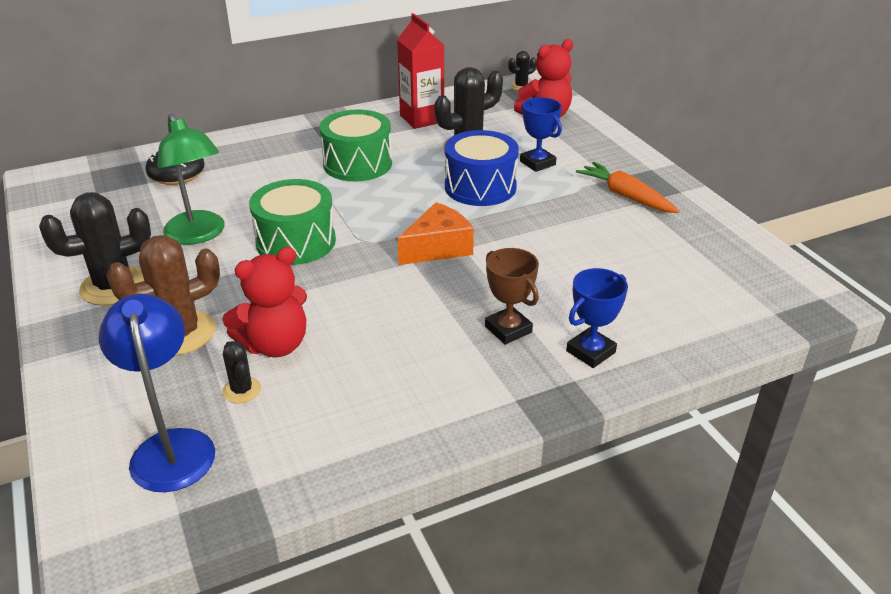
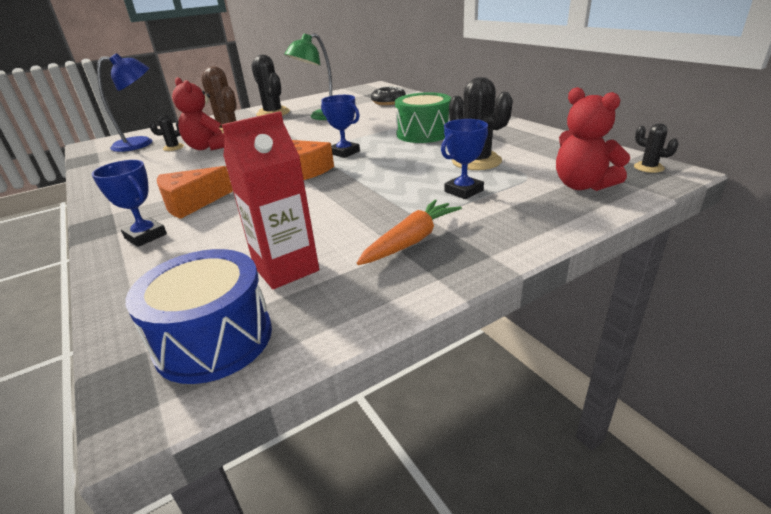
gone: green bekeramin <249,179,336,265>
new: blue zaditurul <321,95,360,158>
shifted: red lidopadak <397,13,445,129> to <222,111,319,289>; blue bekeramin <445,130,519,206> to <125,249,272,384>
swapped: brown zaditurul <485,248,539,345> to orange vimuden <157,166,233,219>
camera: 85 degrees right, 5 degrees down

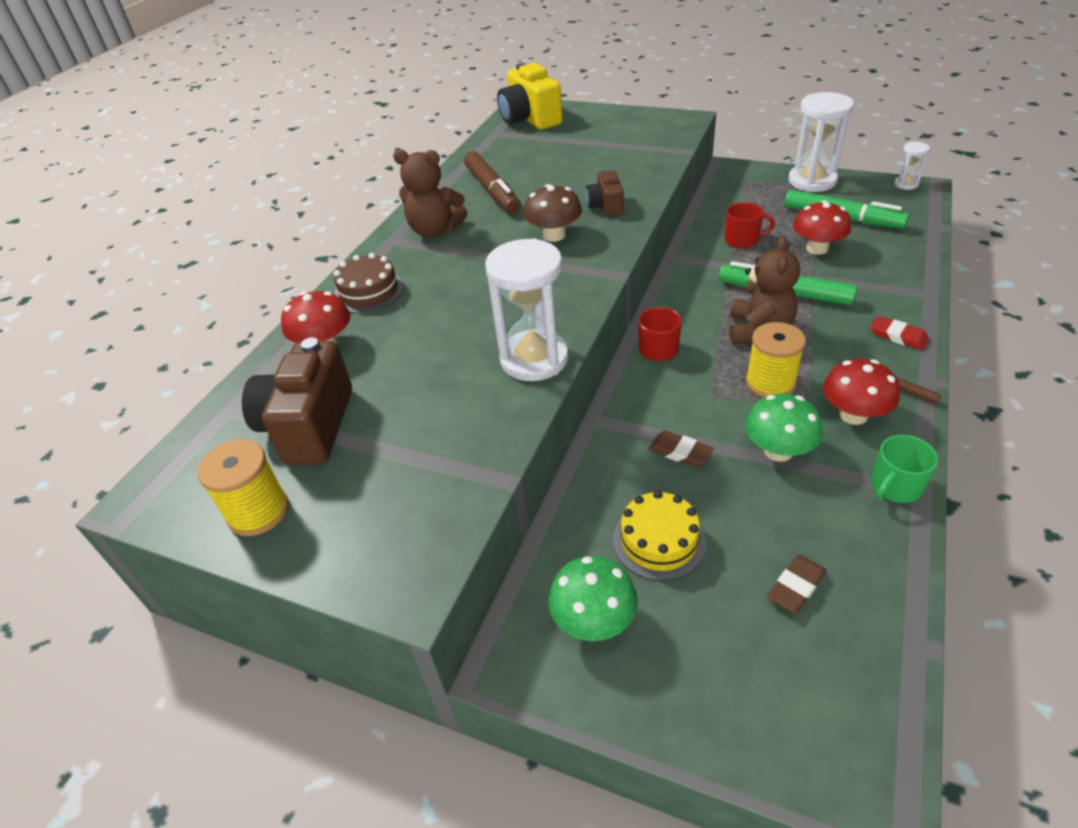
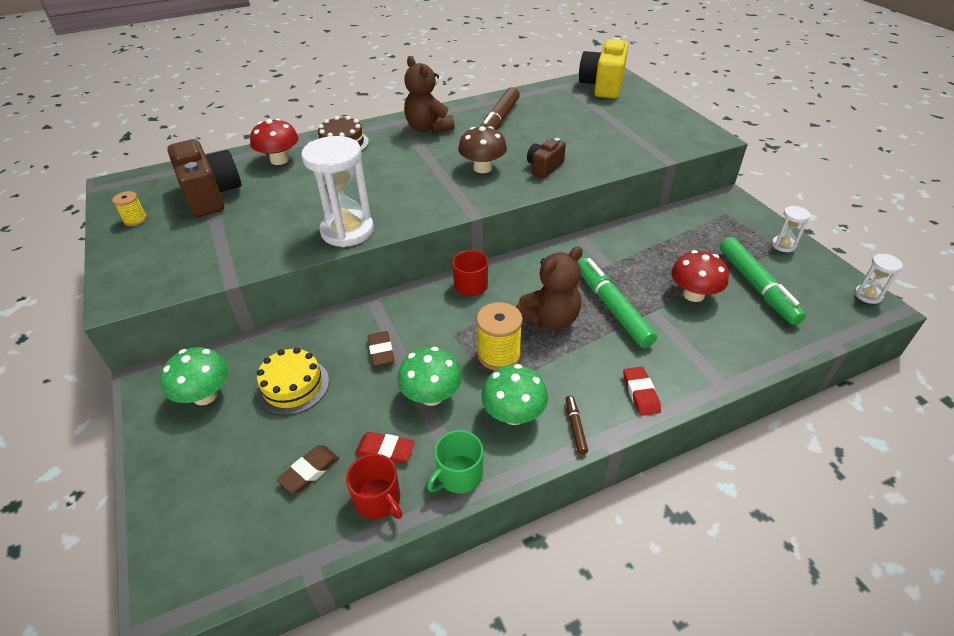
new: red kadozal <355,432,415,464>
shifted: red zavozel <724,203,775,248> to <346,454,402,519>
repainted: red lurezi <823,359,900,425> to green lurezi <481,364,548,425>
rotated: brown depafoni <242,337,352,465> = <167,139,242,217> 105 degrees clockwise; brown kadozal <767,555,826,613> = <277,445,339,494> 45 degrees counterclockwise; green zavozel <871,435,938,503> = <427,430,483,493> 45 degrees counterclockwise
scaled: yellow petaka <197,440,289,536> = <112,191,147,226> x0.57; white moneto <788,92,854,192> = <772,206,810,252> x0.48
camera: 40 degrees right, 0 degrees up

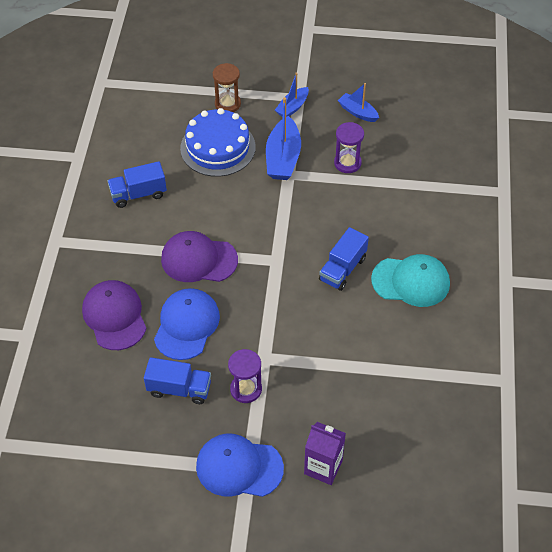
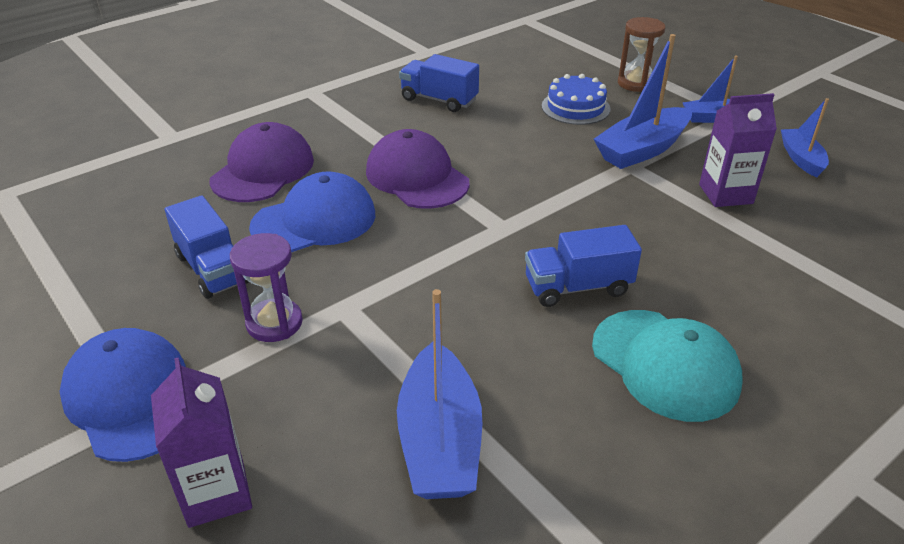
new: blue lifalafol <397,289,482,499>
swapped: purple moneto <334,122,364,173> to purple lidopadak <699,93,777,207>
scaled: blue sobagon <180,108,256,177> = <542,74,611,125> x0.63
camera: 45 degrees right, 15 degrees down

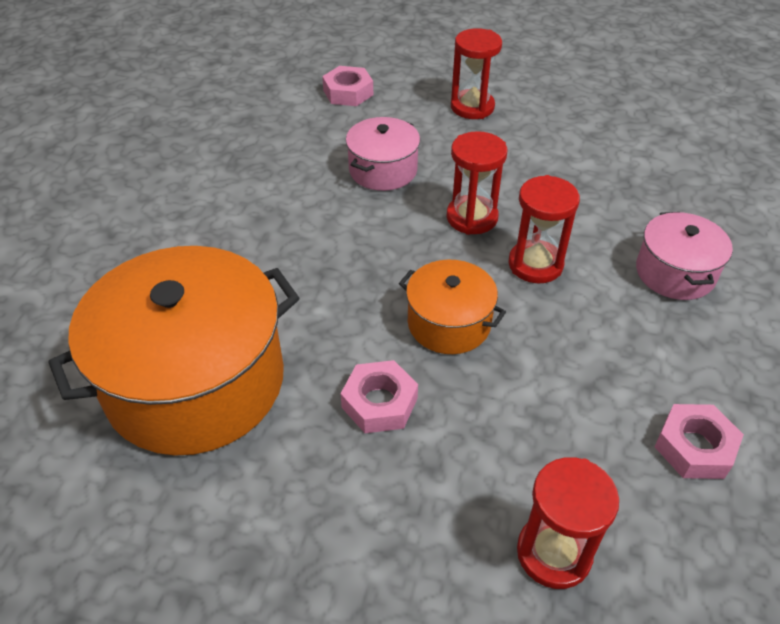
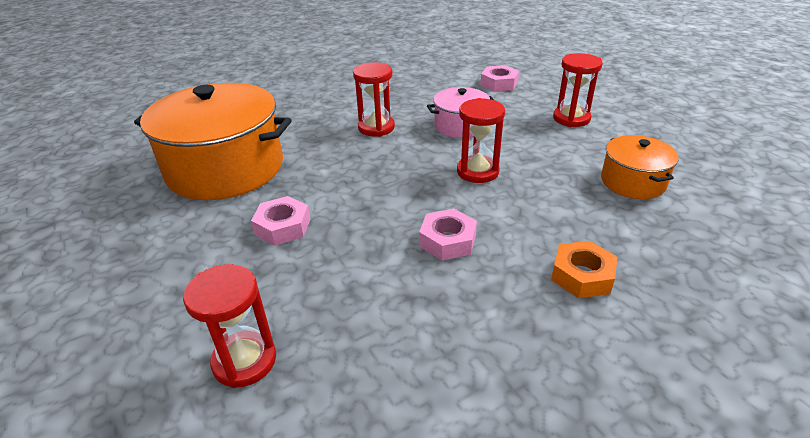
shifted: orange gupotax <399,260,506,354> to <601,135,679,199>; red moneto <509,175,580,283> to <353,62,395,137>; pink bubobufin <655,404,744,479> to <419,209,477,260>
swapped: pink gupotax <636,212,733,300> to orange bubobufin <551,241,617,298>
camera: 45 degrees right, 10 degrees down

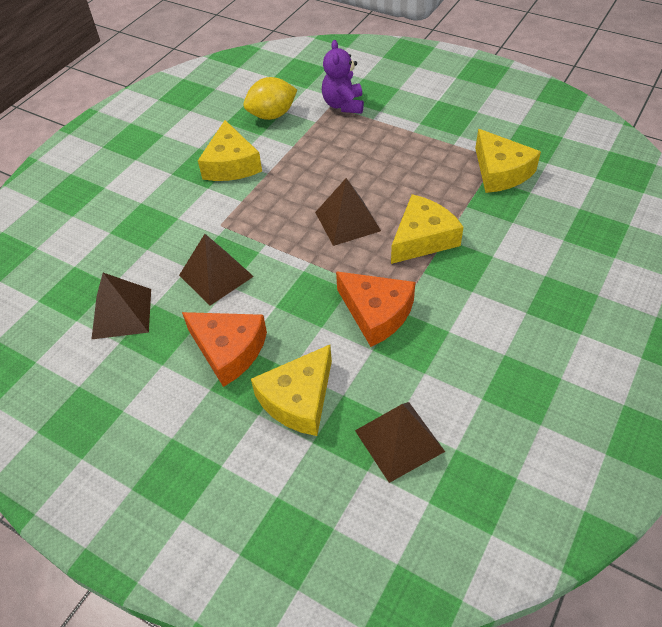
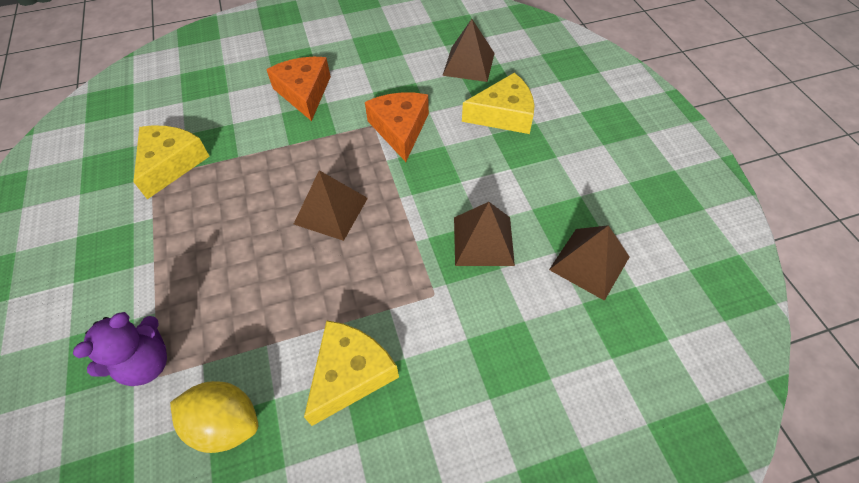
gone: yellow vimuden <391,194,463,264>
shifted: orange vimuden <182,312,267,387> to <266,57,331,121>
camera: 140 degrees left, 5 degrees up

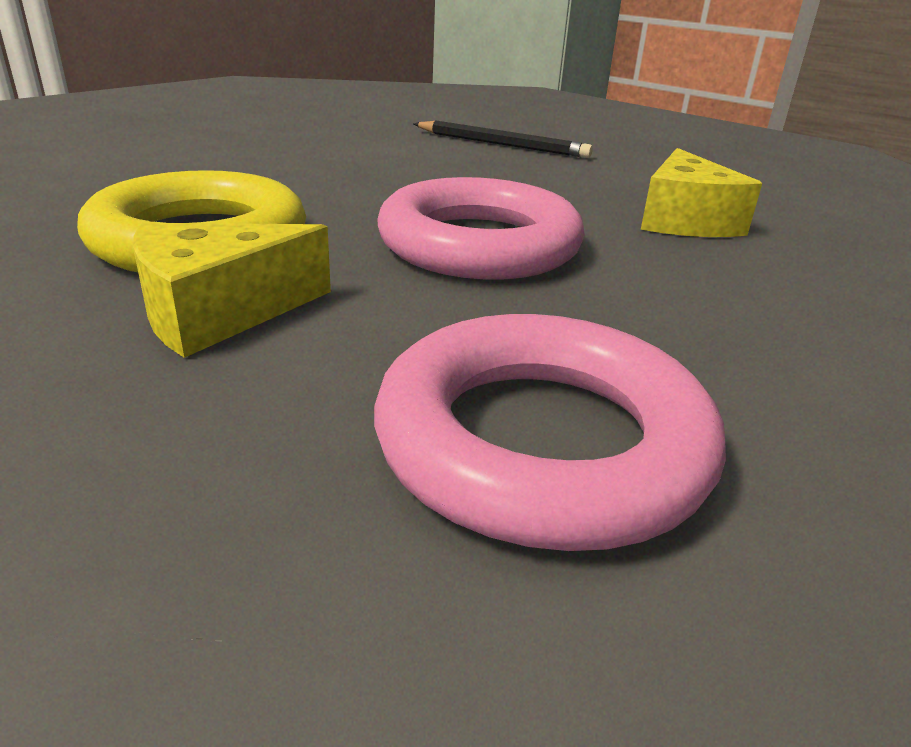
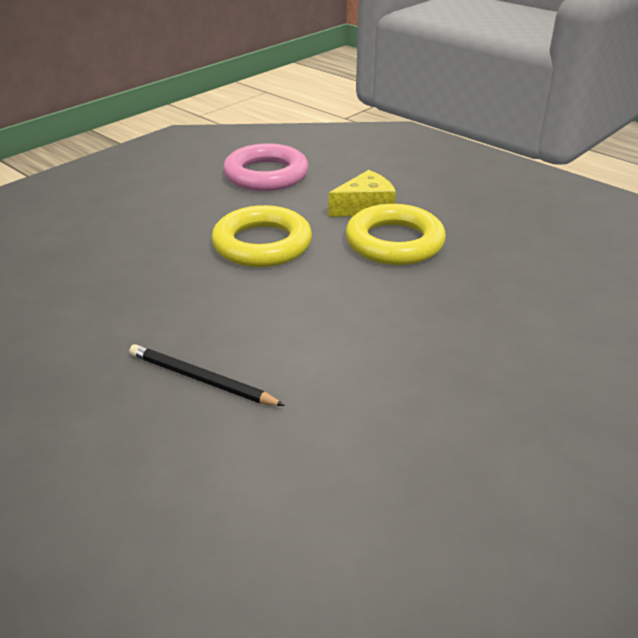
gone: yellow vimuden <641,148,762,237>
repainted: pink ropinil <378,177,585,279> to yellow ropinil <212,205,312,267>
camera: 175 degrees left, 5 degrees up

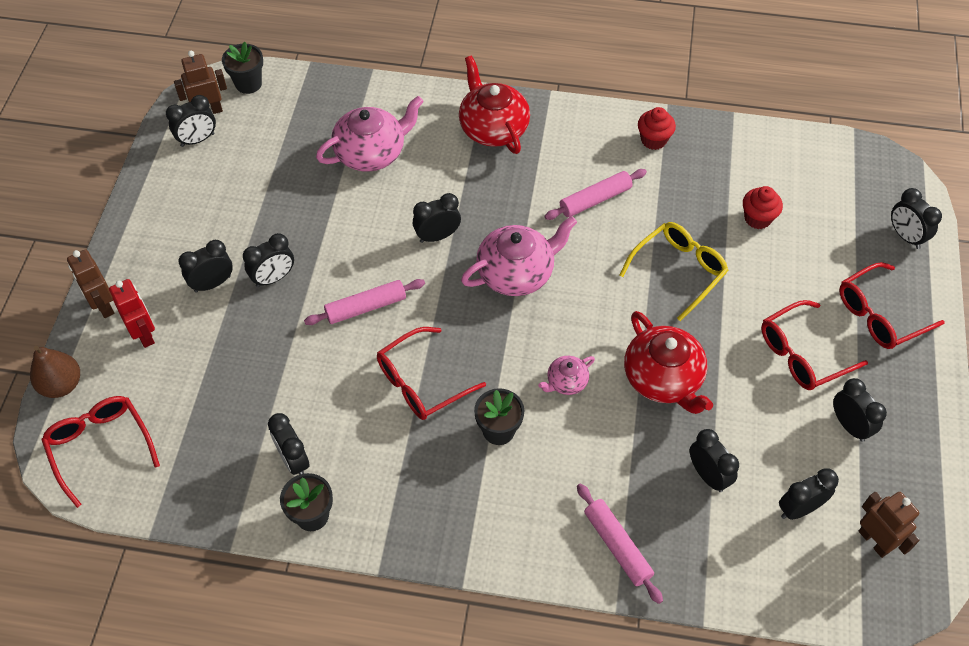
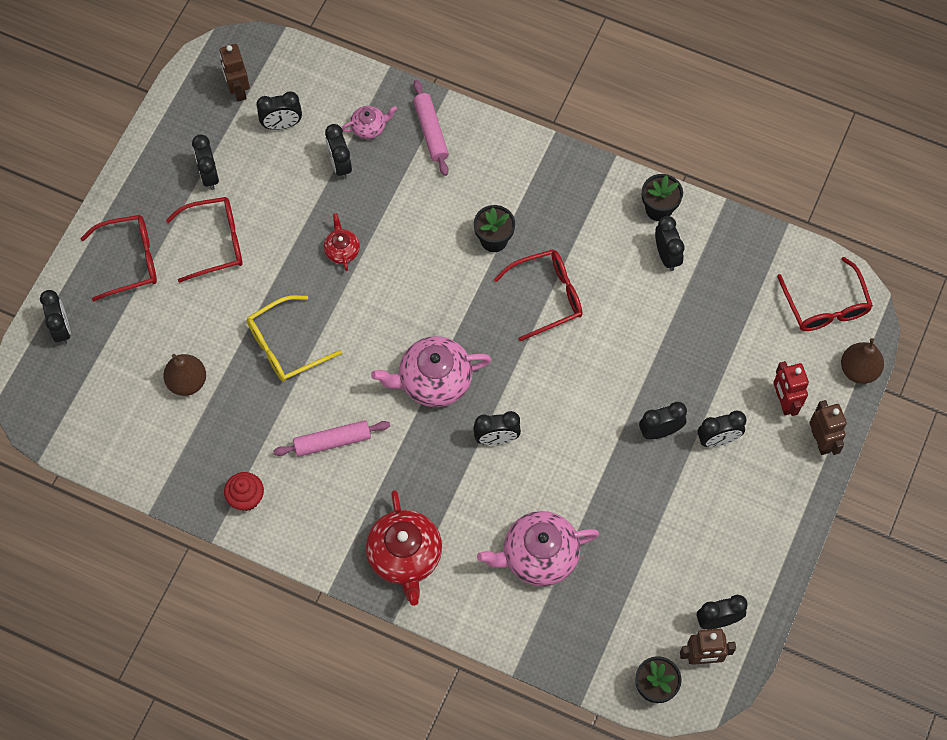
gone: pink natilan <304,279,425,325>
shifted: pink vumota <538,356,595,395> to <342,106,397,139>
swapped: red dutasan <743,186,783,229> to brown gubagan <163,354,206,396>
scaled: red vumota <624,311,713,414> = <324,213,360,271> x0.51
camera: 165 degrees left, 10 degrees up

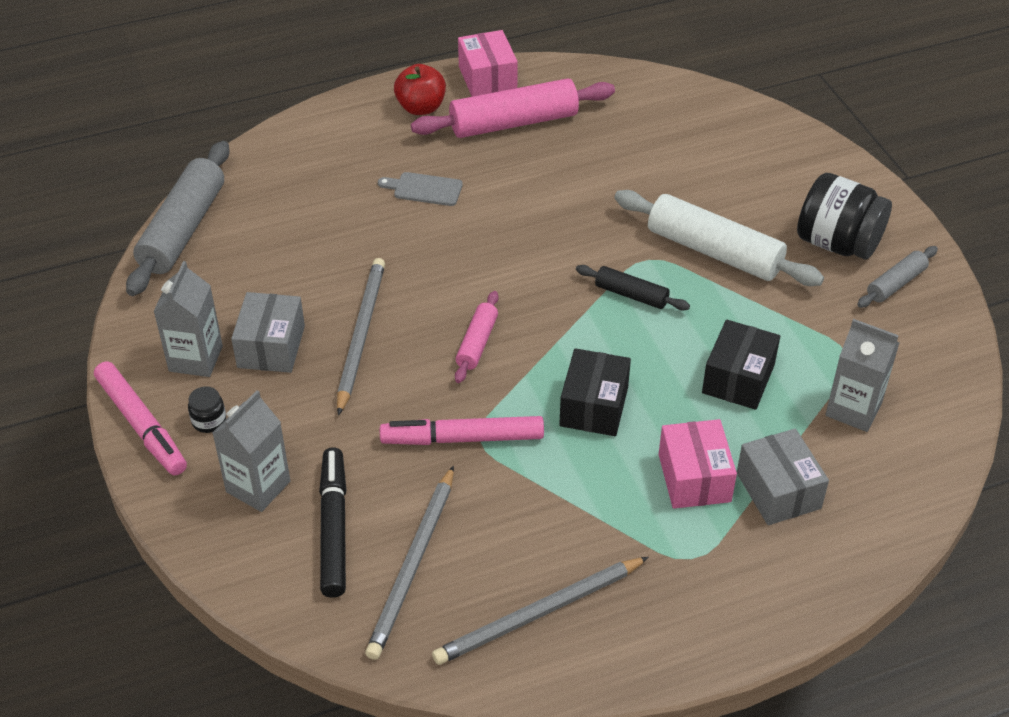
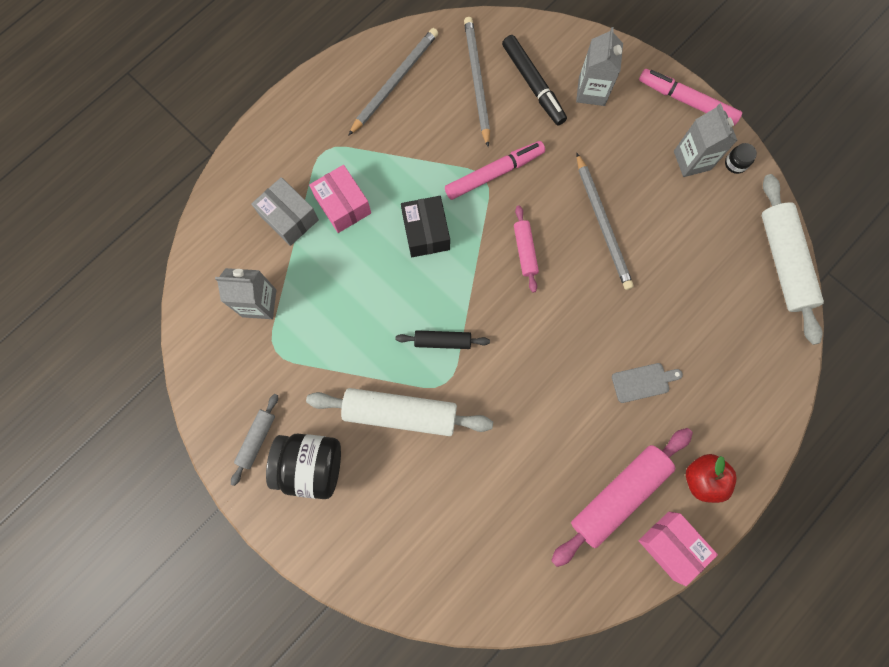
gone: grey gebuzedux <231,292,305,373>; black gebuzedux <702,320,780,410>
shifted: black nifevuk <188,386,226,433> to <725,143,757,174>
repainted: grey natilan <126,141,229,296> to white natilan <762,174,824,345>
camera: 155 degrees right, 30 degrees up

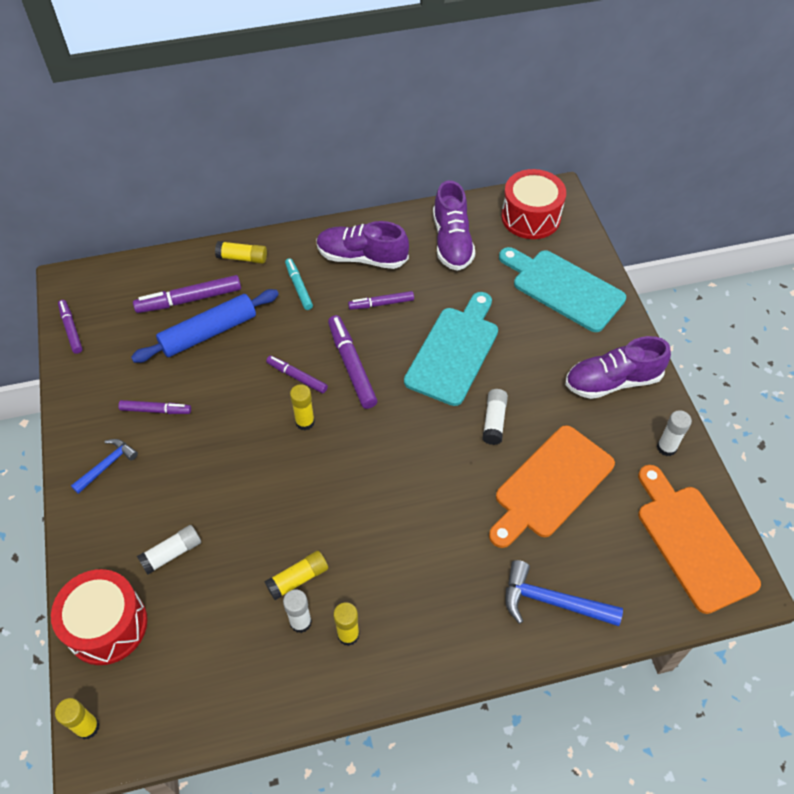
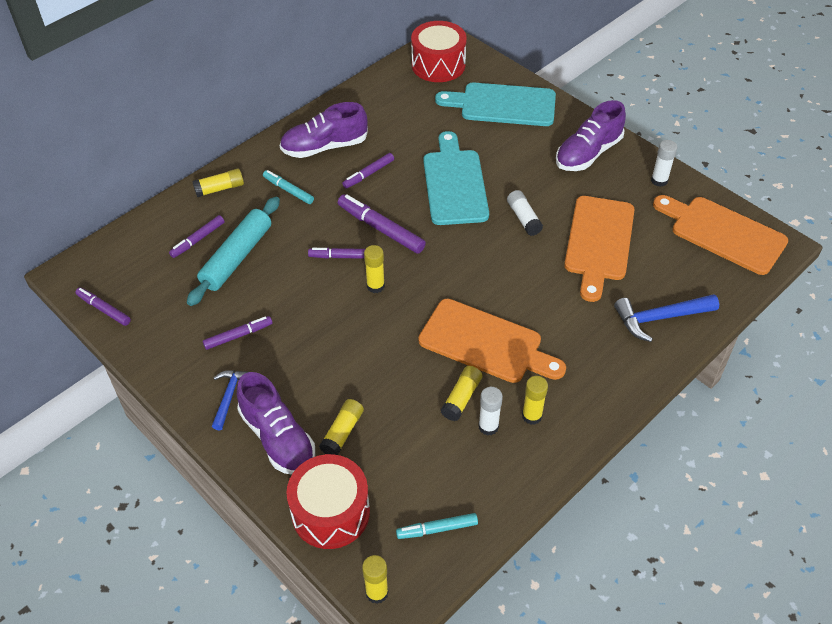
new: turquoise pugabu <396,513,478,539>; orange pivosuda <418,299,566,383>
shifted: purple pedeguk <433,180,475,271> to <237,372,315,475>
repainted: blue natilan <131,289,279,363> to turquoise natilan <187,197,280,306>; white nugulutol <137,525,201,575> to yellow nugulutol <319,399,364,455>
scaled: purple pugabu <133,275,241,313> = <169,215,225,258> x0.62
camera: 30 degrees left, 5 degrees down

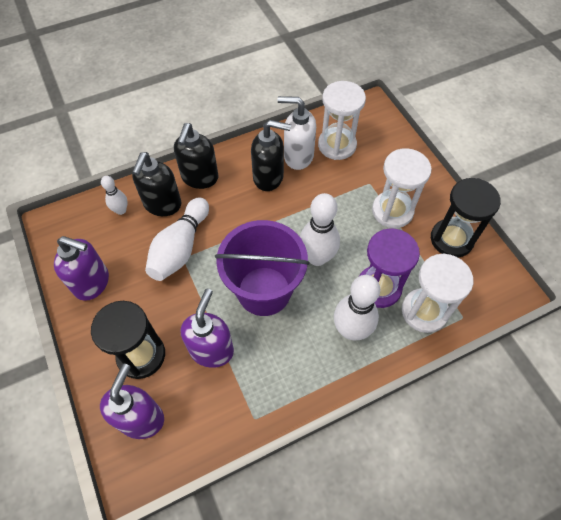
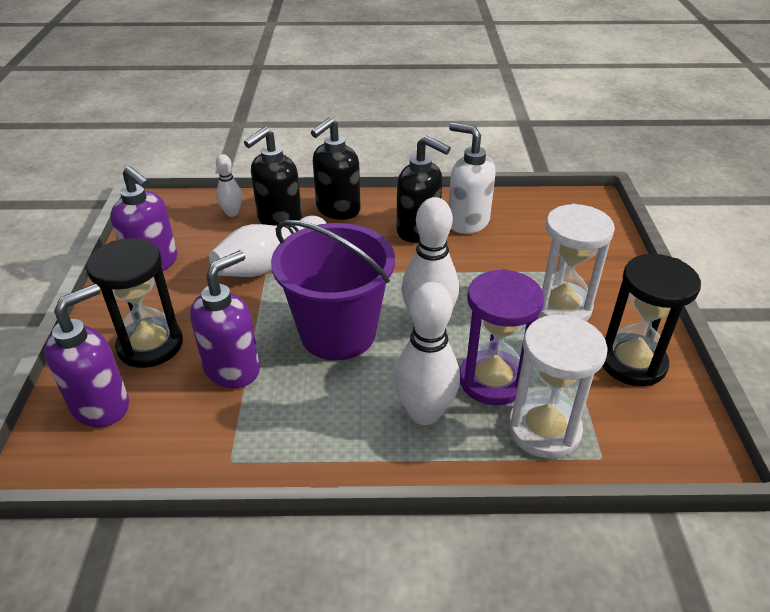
gone: white moneto <318,81,366,160>
camera: 25 degrees right, 20 degrees down

